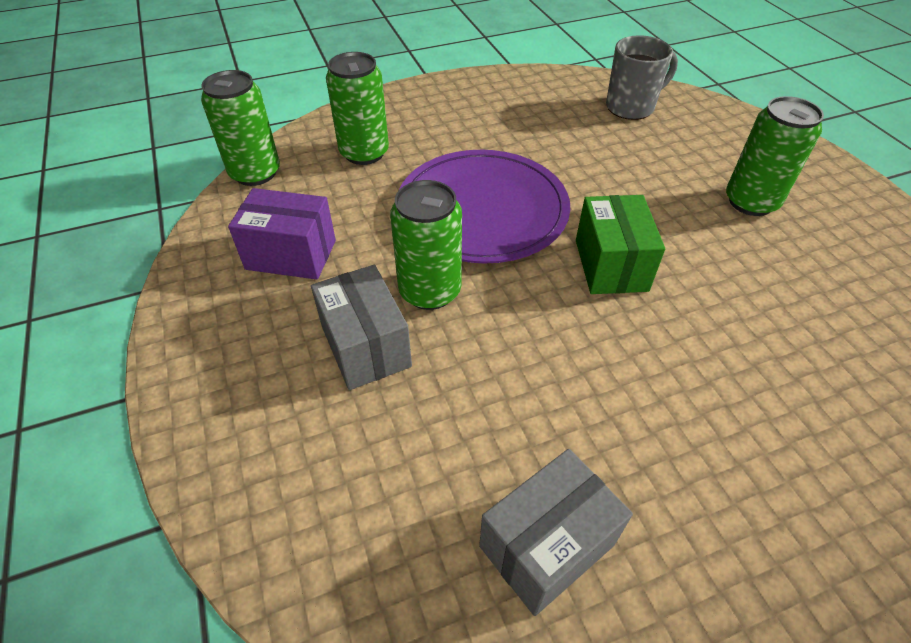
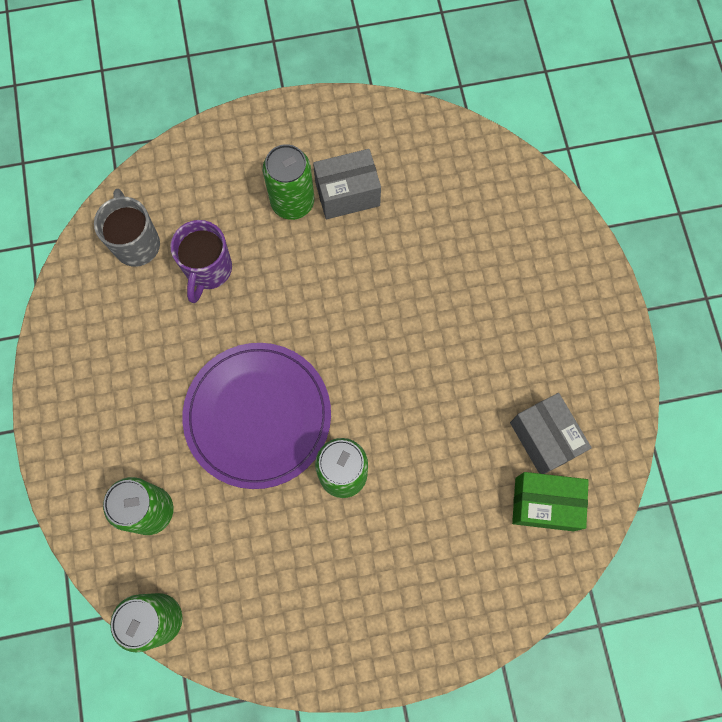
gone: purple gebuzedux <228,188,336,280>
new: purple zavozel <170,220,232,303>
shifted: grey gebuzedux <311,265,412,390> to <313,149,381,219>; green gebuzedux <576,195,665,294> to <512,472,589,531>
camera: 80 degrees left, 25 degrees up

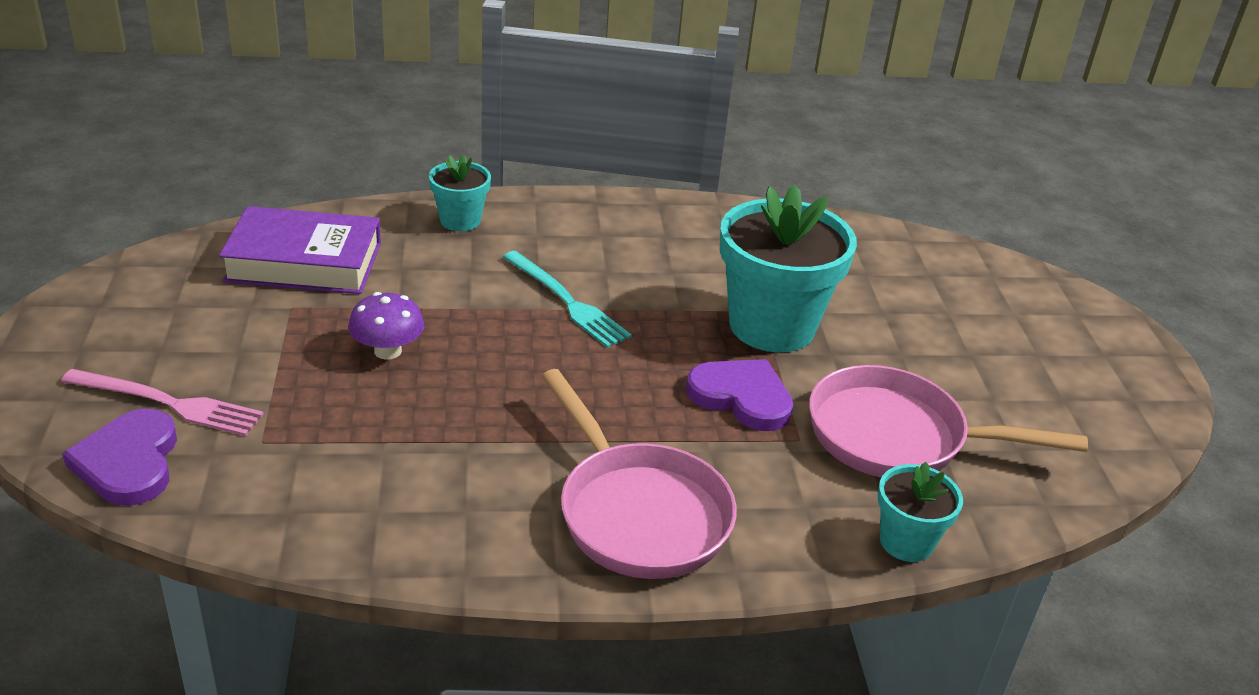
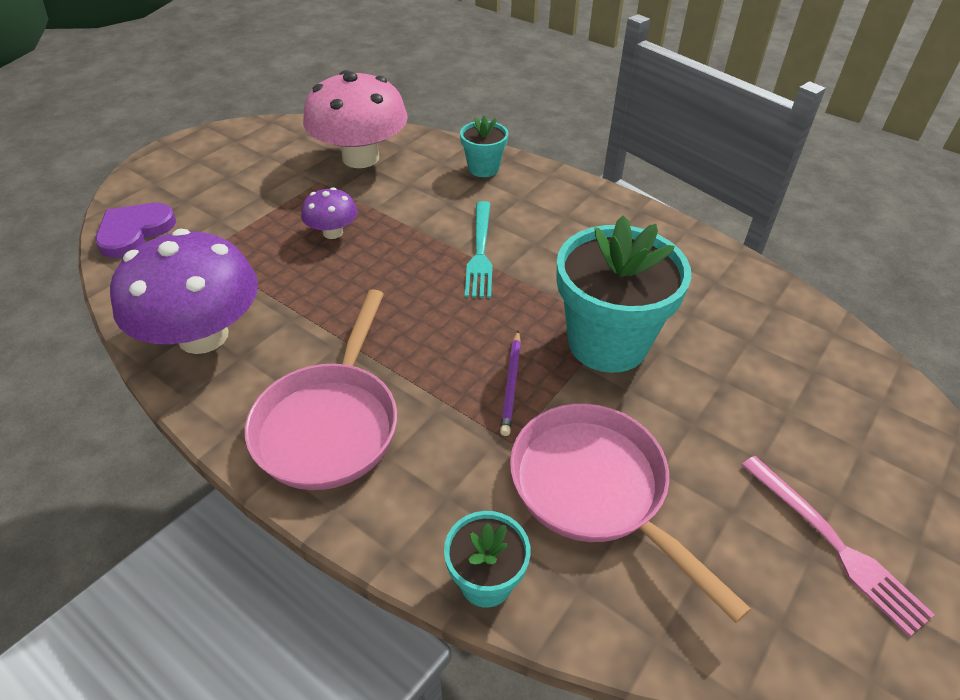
new: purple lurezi <110,229,258,354>
shifted: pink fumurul <61,369,264,436> to <742,456,935,637>
swapped: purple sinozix <219,206,381,294> to pink lurezi <303,70,408,168>; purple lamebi <686,359,793,431> to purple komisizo <500,331,521,436>
camera: 45 degrees right, 10 degrees up

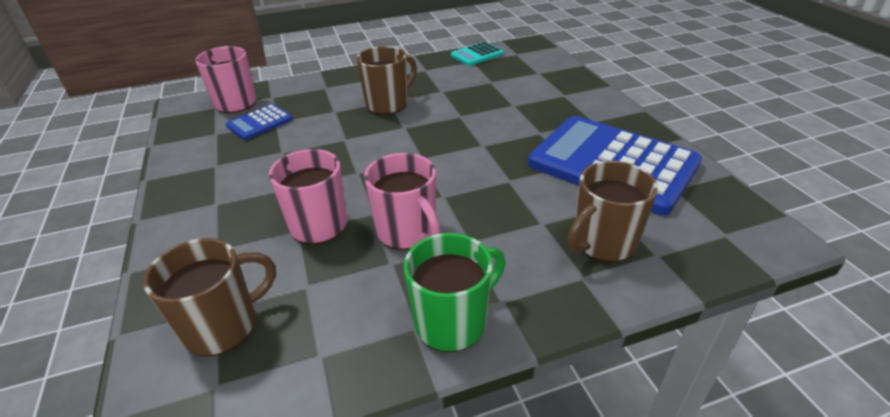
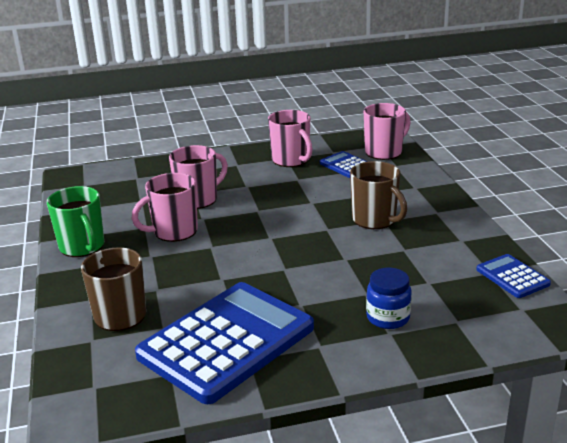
gone: brown zavozel <143,238,276,356>
new: pink zavozel <268,110,313,167>; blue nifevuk <366,268,412,329>
repainted: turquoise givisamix <451,42,504,66> to blue givisamix <476,254,551,298>
camera: 95 degrees right, 10 degrees down

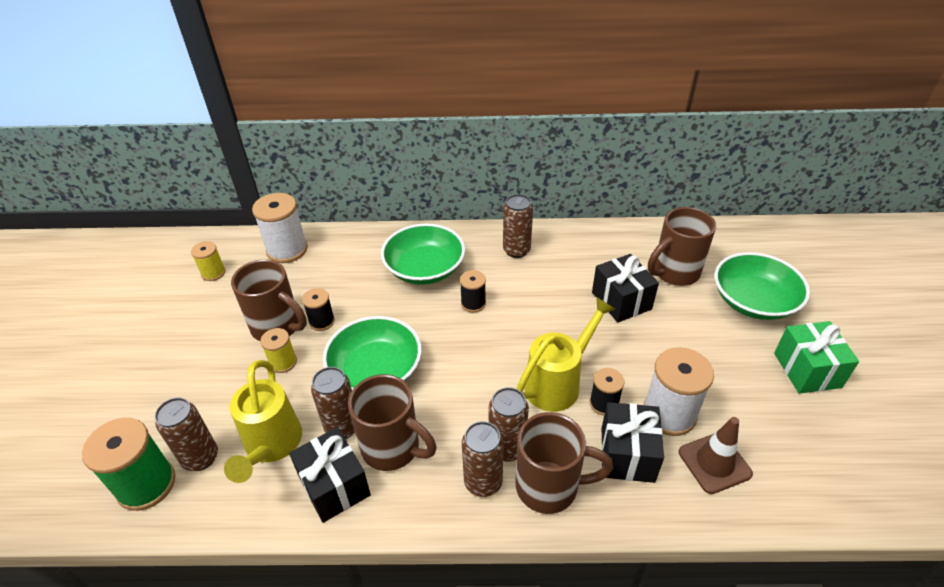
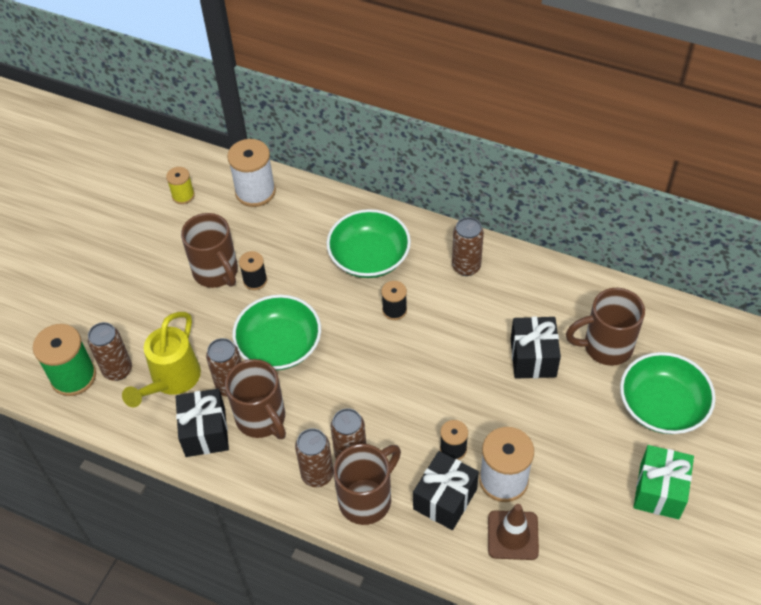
gone: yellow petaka <260,328,297,373>; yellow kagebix <517,297,615,412>
rotated: brown zavozel <515,412,613,514> = <333,444,401,525> 75 degrees counterclockwise
camera: 25 degrees right, 10 degrees up

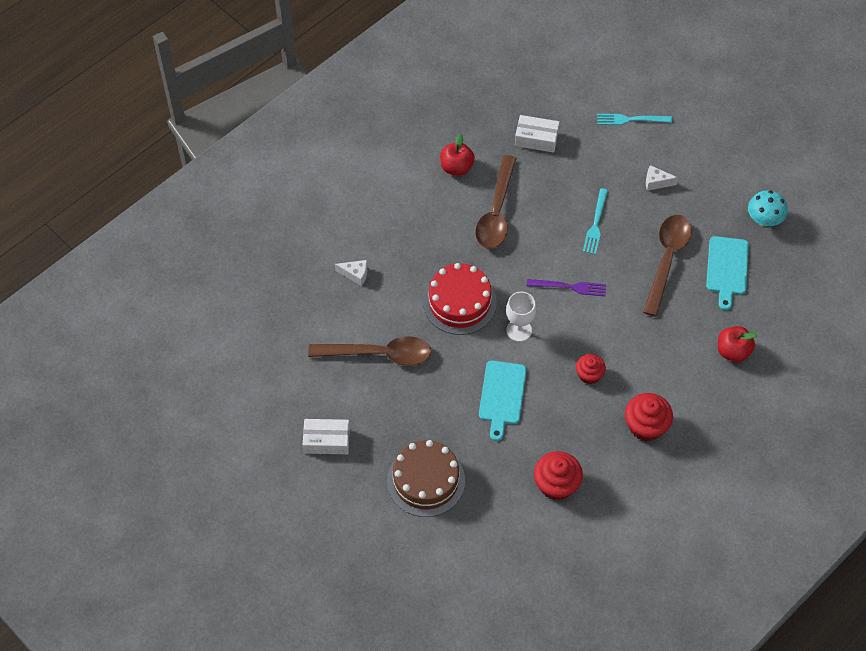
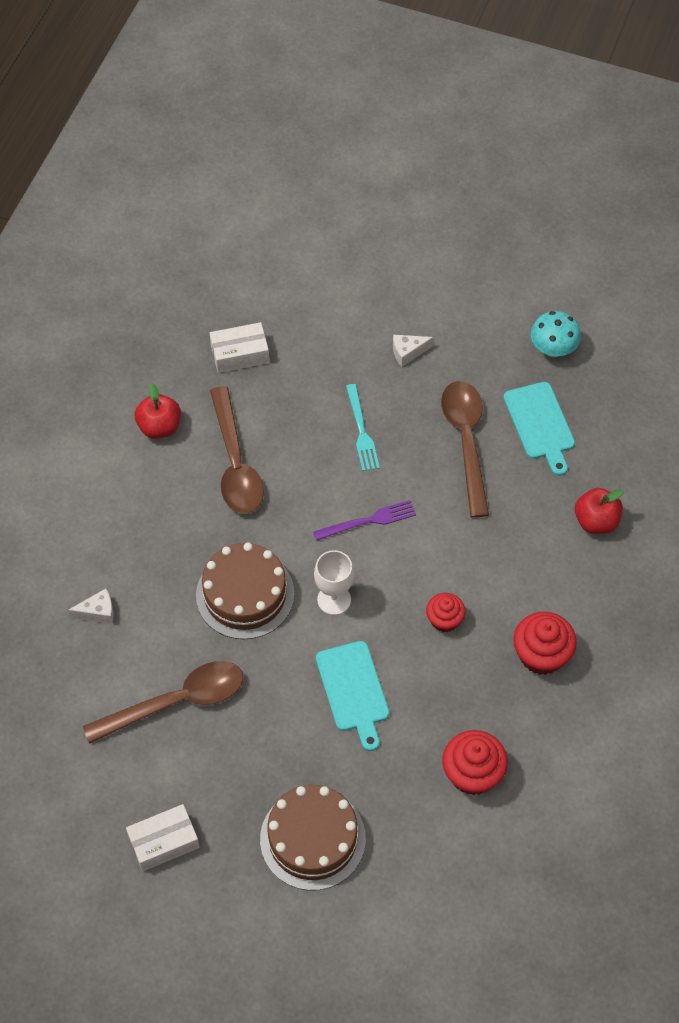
gone: turquoise fumurul <597,114,672,125>
repainted: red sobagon <423,263,497,335> to brown sobagon <196,543,294,639>
camera: 25 degrees left, 0 degrees up

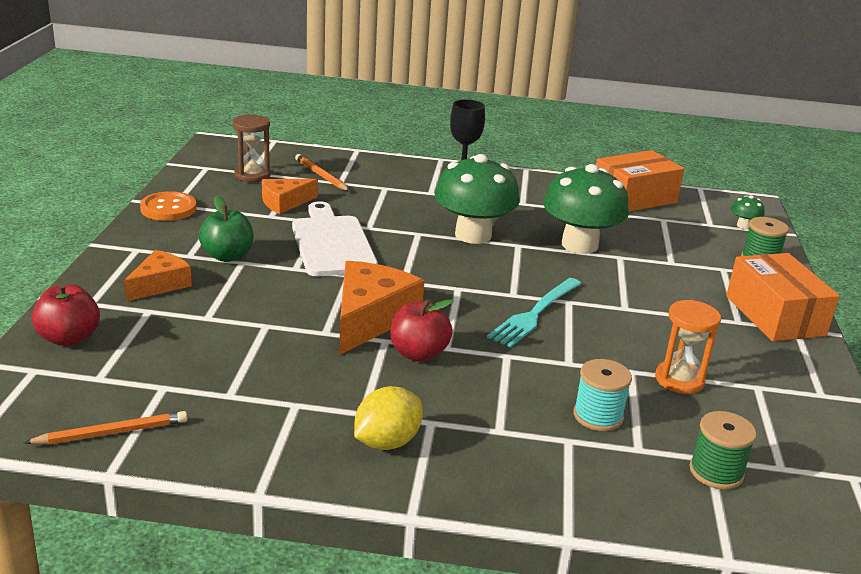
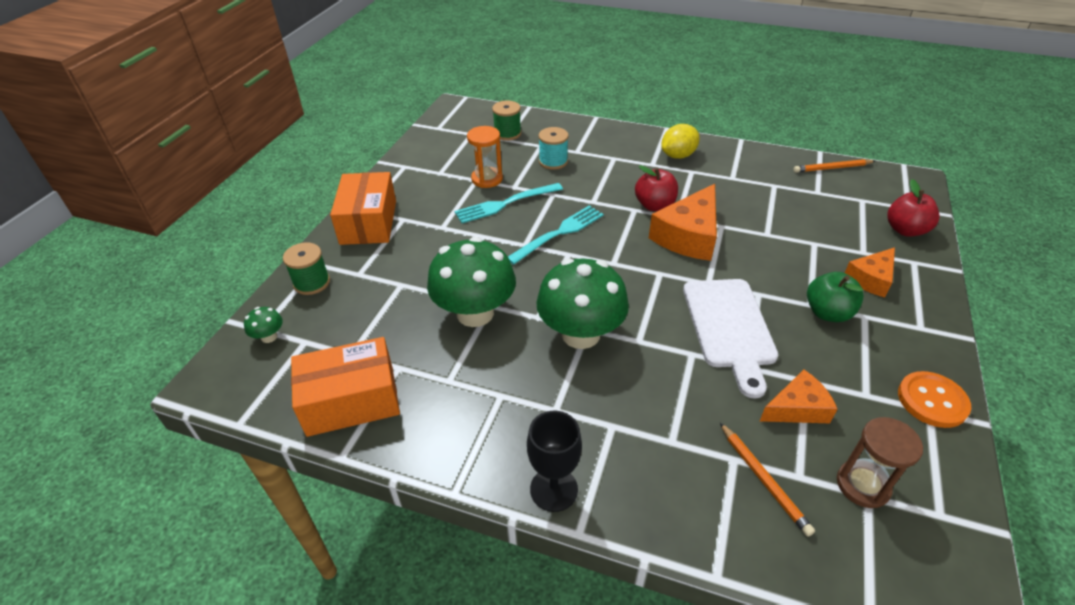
new: turquoise fumurul <455,183,563,223>
camera: 165 degrees left, 15 degrees up

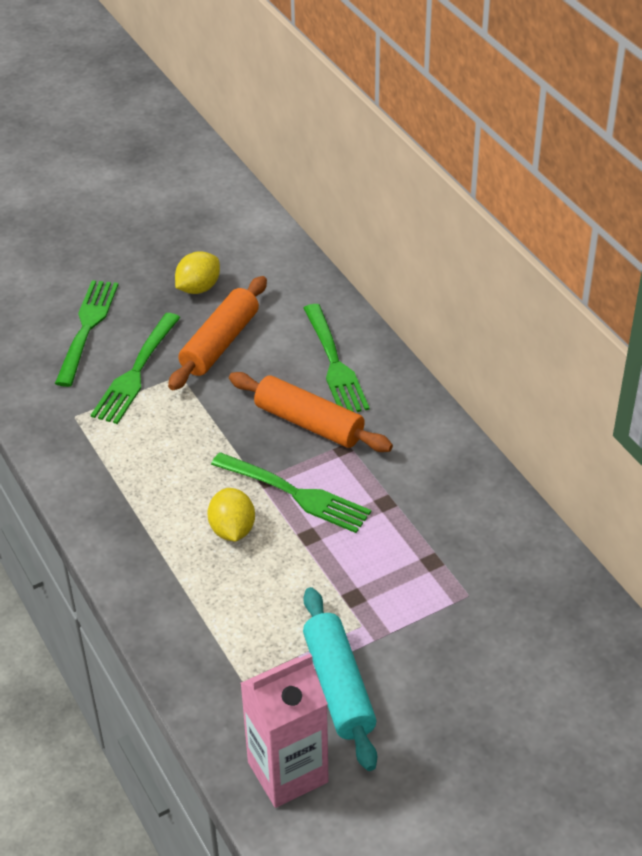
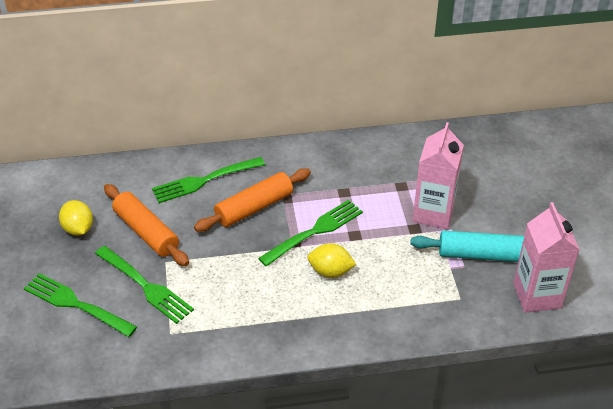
new: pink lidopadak <413,122,464,229>
rotated: green fumurul <303,304,370,412> = <152,157,265,203> 150 degrees clockwise
camera: 70 degrees left, 0 degrees up

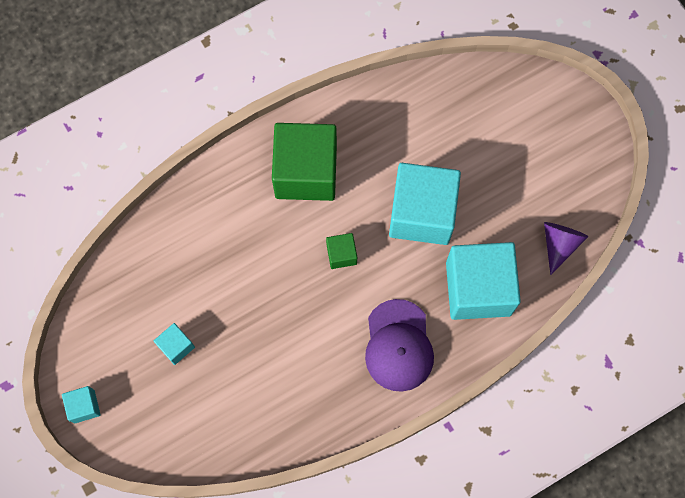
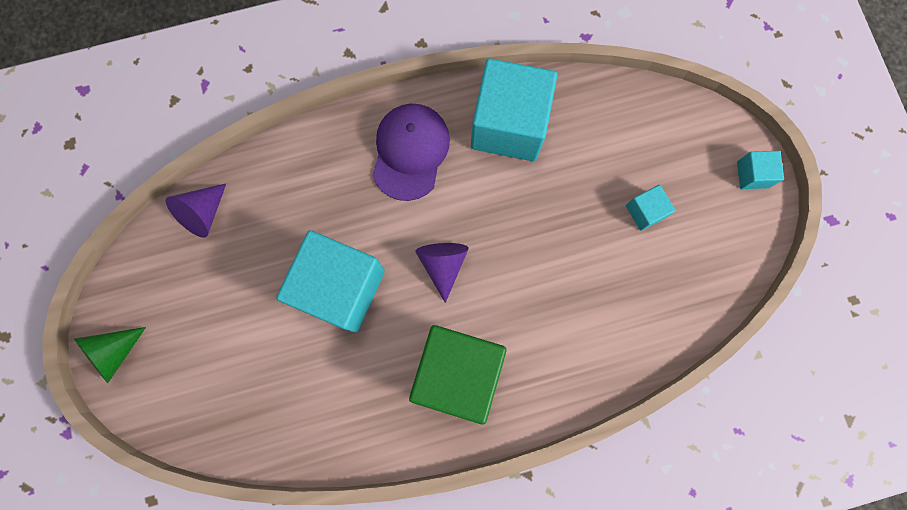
new: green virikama <74,327,146,383>
shifted: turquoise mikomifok <446,242,521,320> to <471,58,557,161>
swapped: green mikomifok <326,233,357,269> to purple virikama <415,243,469,303>
camera: 165 degrees left, 5 degrees up

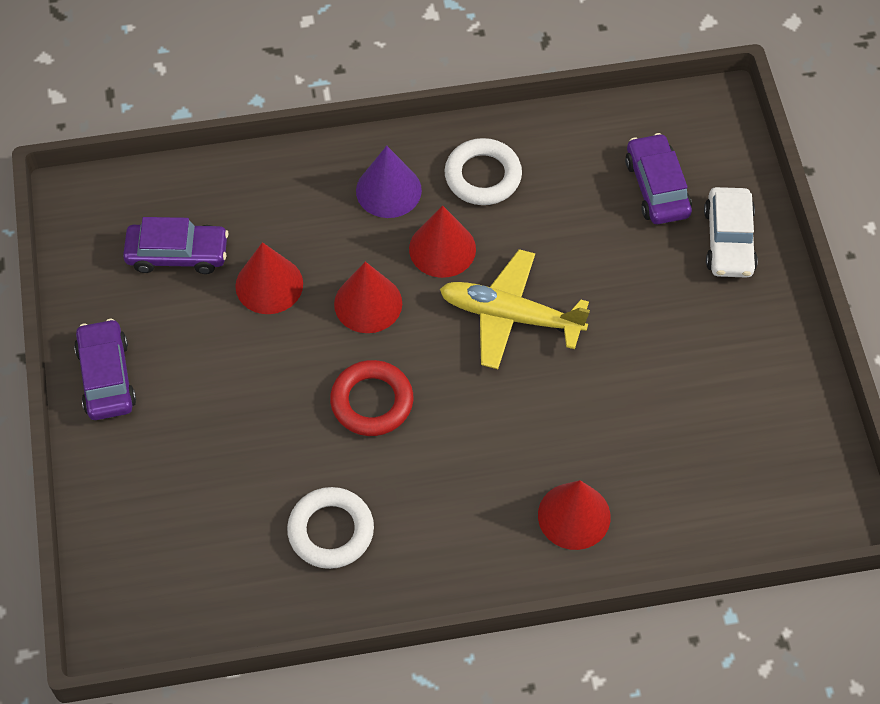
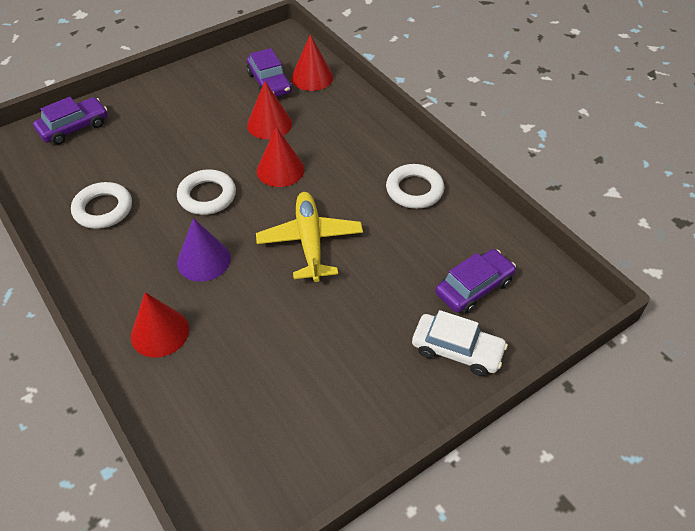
shifted: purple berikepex <74,319,136,420> to <33,97,108,145>; purple virikama <356,146,422,218> to <177,218,231,282>; red virikama <409,205,476,278> to <291,34,333,91>
repainted: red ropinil <330,360,413,436> to white ropinil <177,169,236,215>
rotated: white berikepex <704,187,758,278> = <412,310,508,376> 135 degrees counterclockwise
camera: 65 degrees right, 10 degrees down

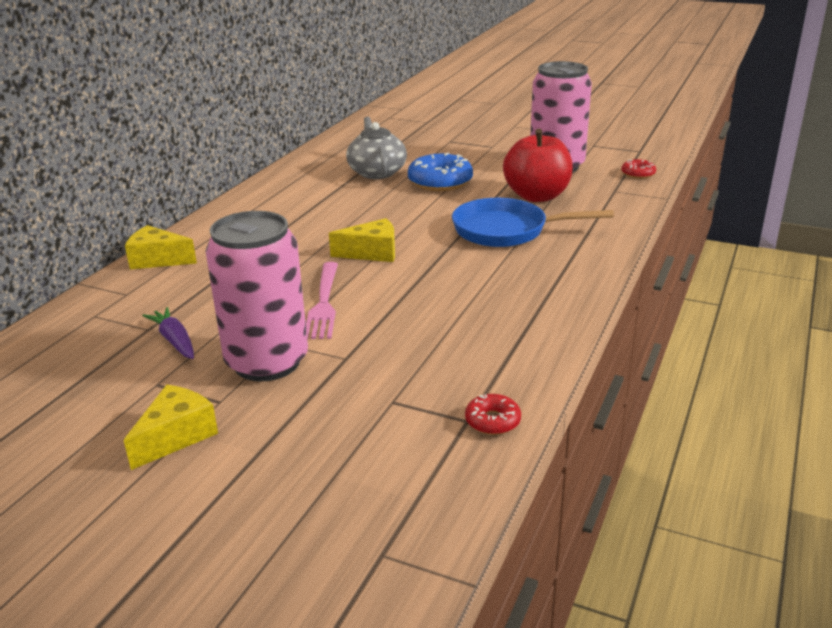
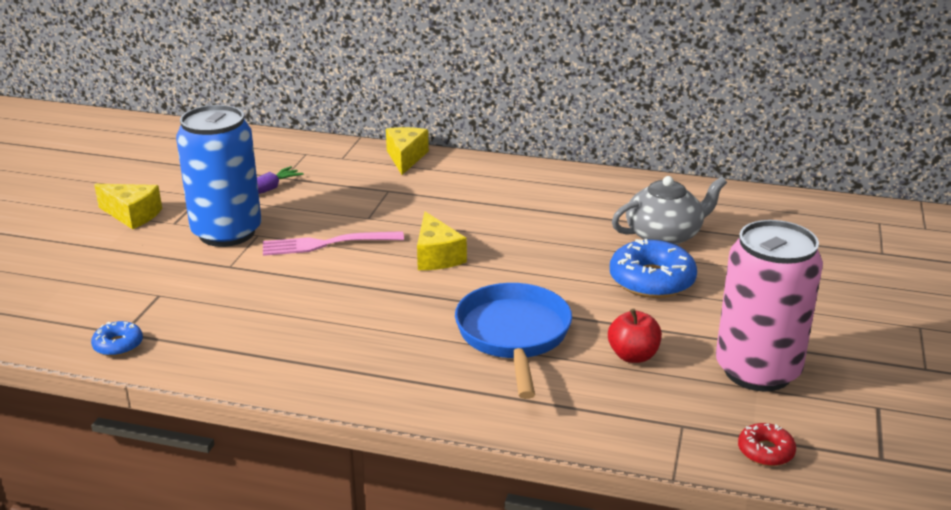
repainted: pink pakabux <205,211,308,381> to blue pakabux <176,105,262,247>; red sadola <465,394,521,435> to blue sadola <91,321,143,356>
scaled: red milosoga <503,129,573,202> = <608,309,662,363> x0.55
camera: 80 degrees right, 0 degrees up

